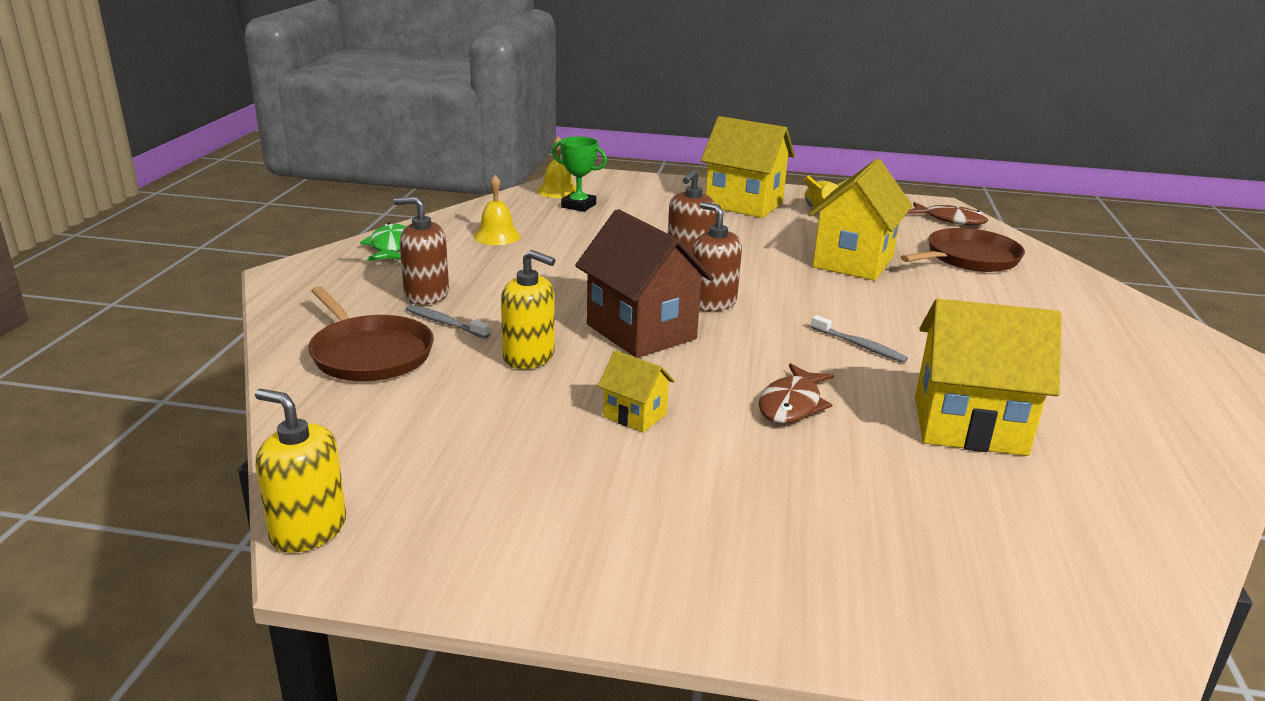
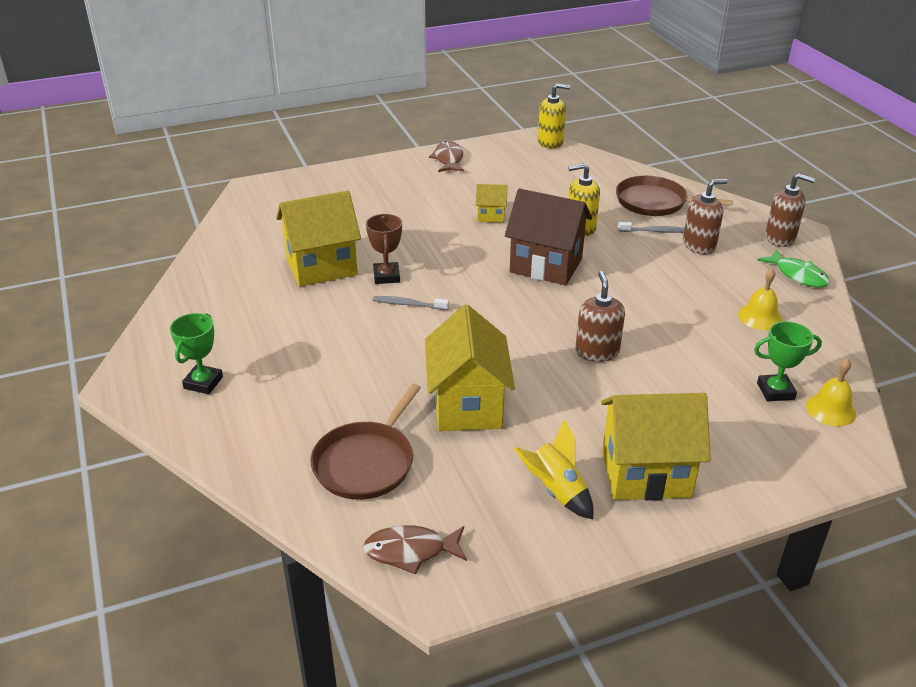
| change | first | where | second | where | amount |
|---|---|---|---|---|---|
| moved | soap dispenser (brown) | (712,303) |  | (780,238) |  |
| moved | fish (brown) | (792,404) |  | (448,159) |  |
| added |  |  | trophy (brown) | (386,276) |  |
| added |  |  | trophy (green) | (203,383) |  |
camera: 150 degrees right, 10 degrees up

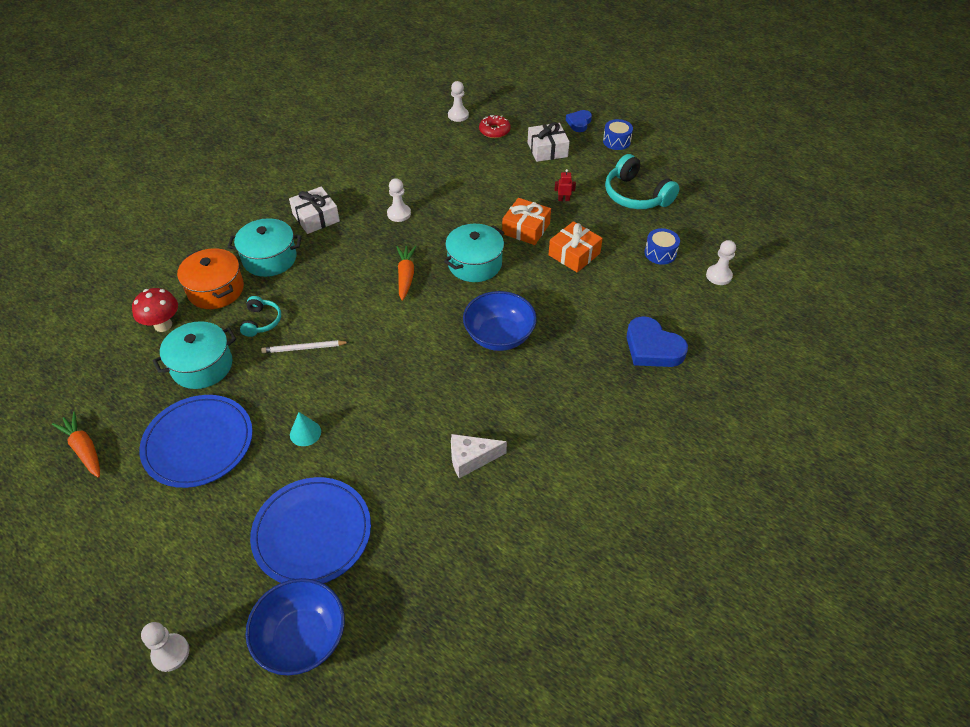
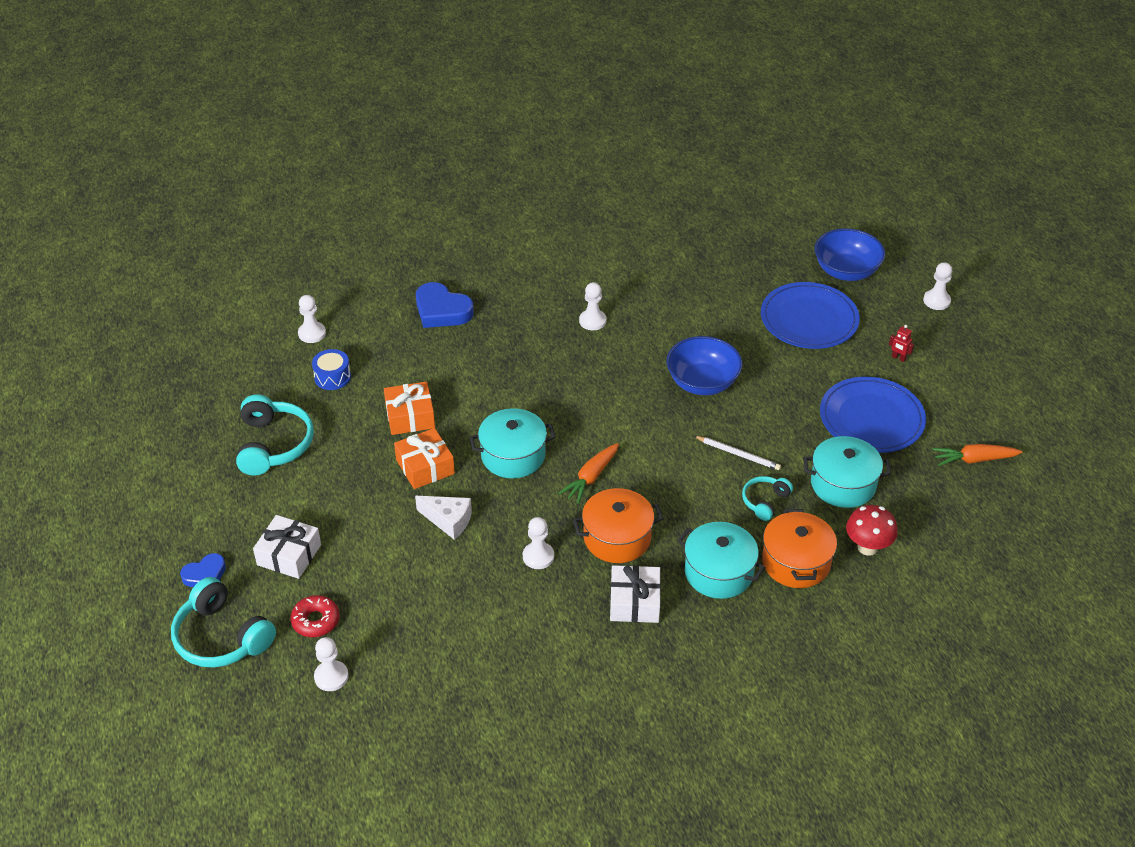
| change | first | where | second | where | amount |
|---|---|---|---|---|---|
| removed | drum (blue) | (616,141) |  |  |  |
| moved | robot (red) | (563,199) |  | (898,358) |  |
| moved | bowl (blue) | (499,336) |  | (702,382) |  |
| turned | heart (blue) | (652,348) |  | (442,310) | 135 degrees clockwise |
| turned | carrot (orange) | (84,449) |  | (974,459) | 90 degrees clockwise |
| removed | cone (turquoise) | (305,433) |  |  |  |
| moved | cheese (white) | (471,459) |  | (448,521) |  |
| added |  |  | pawn (white) | (592,321) |  |
| added |  |  | pot (orange) | (617,538) |  |
| added |  |  | headphones (turquoise) | (222,637) |  |
camera: 145 degrees left, 5 degrees down

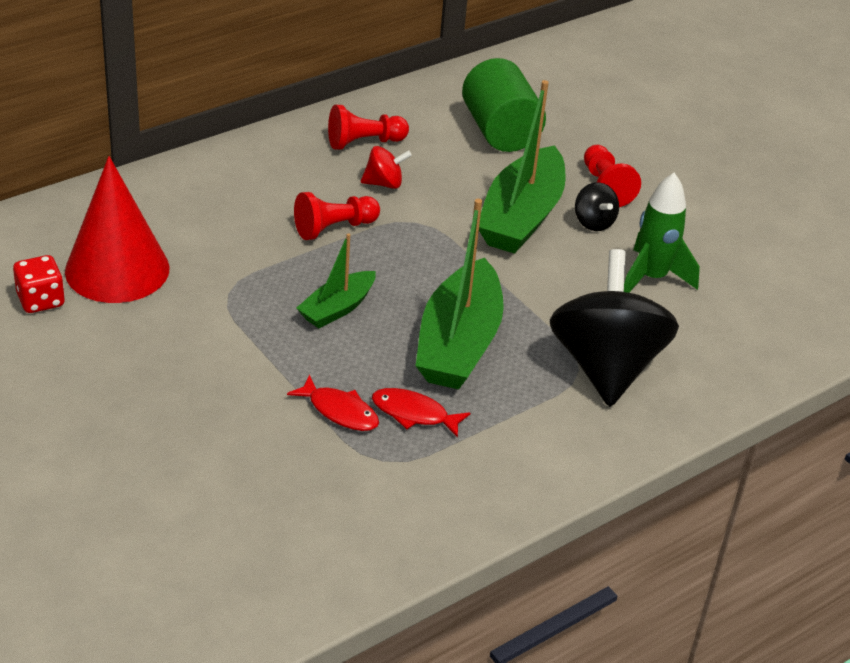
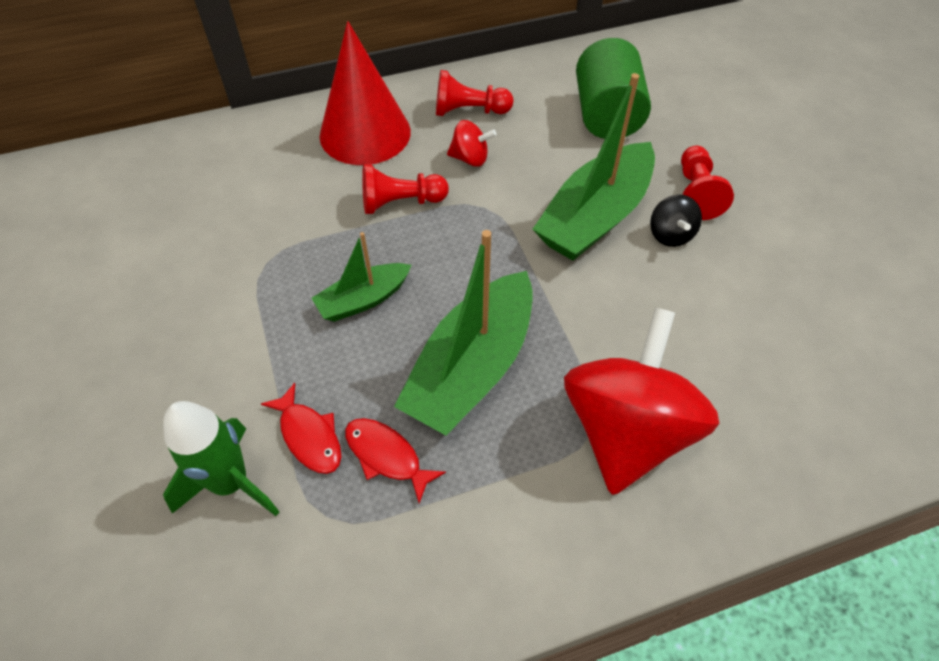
| change | first | where | second | where | amount |
|---|---|---|---|---|---|
| moved | cone (red) | (117,269) |  | (365,133) |  |
| moved | rocket (green) | (651,278) |  | (231,483) |  |
| recoloured | spinning top (black) | (606,366) | spinning top (red) | (626,431) |  |
| removed | dice (red) | (41,300) |  |  |  |
camera: 20 degrees right, 15 degrees up

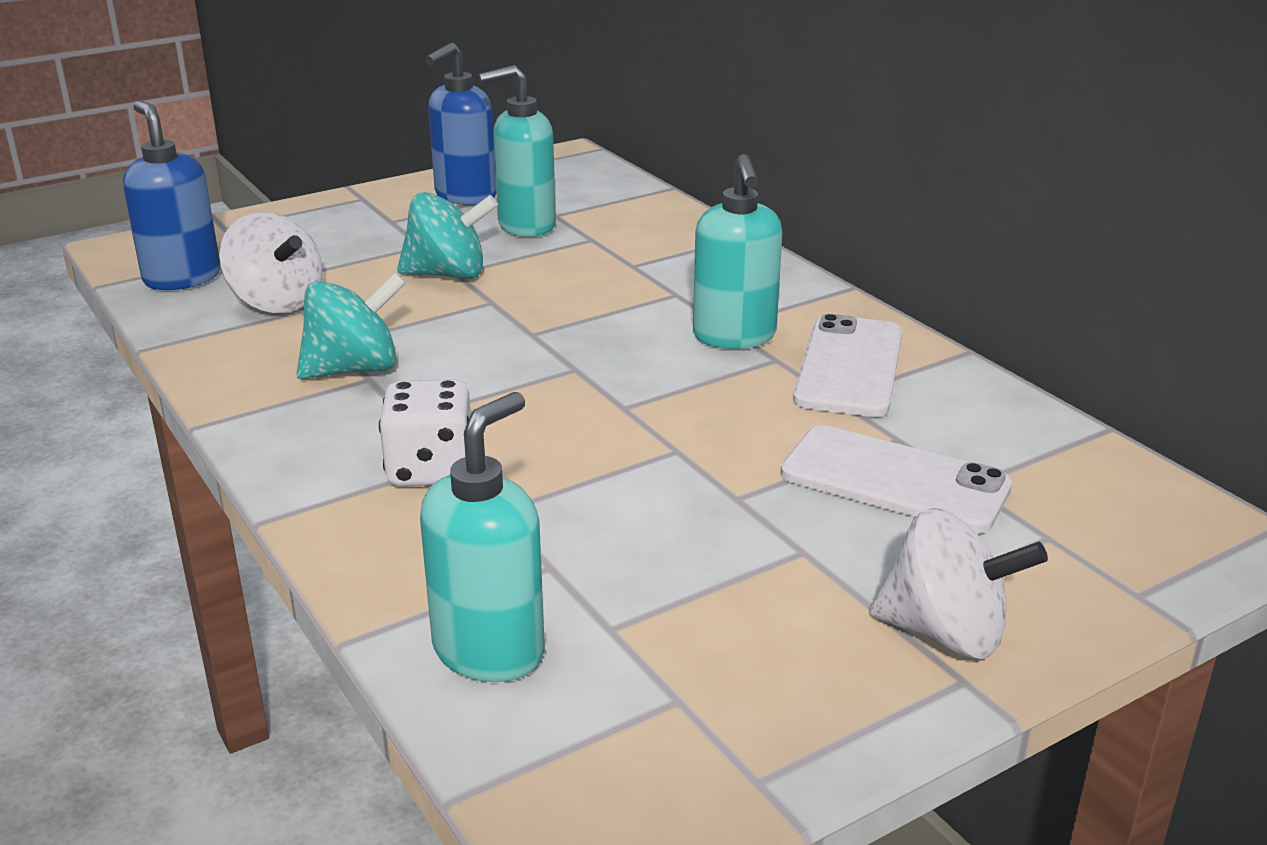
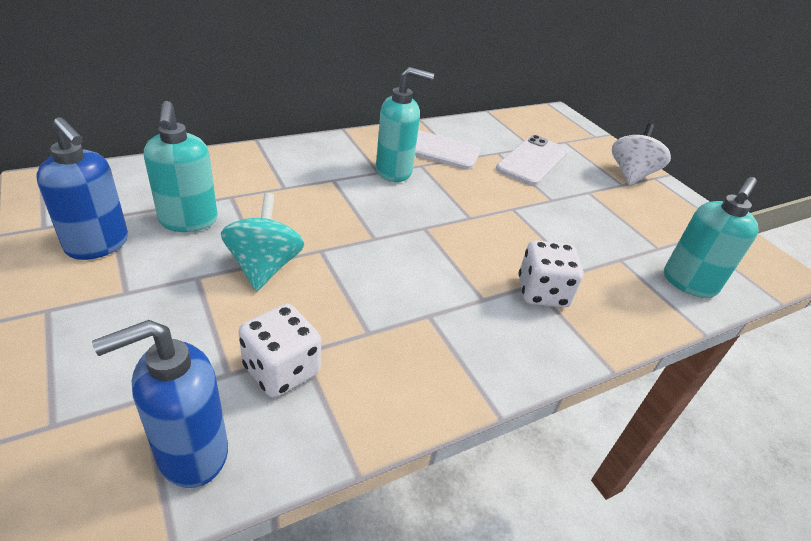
| change | first | where | second | where | amount |
|---|---|---|---|---|---|
| replaced | spinning top (white) | (276,302) | dice (white) | (281,370) |  |
| removed | spinning top (turquoise) | (354,369) |  |  |  |
| turned | soap dispenser (turquoise) | (490,651) |  | (688,283) | 90 degrees counterclockwise |
camera: 90 degrees left, 10 degrees up

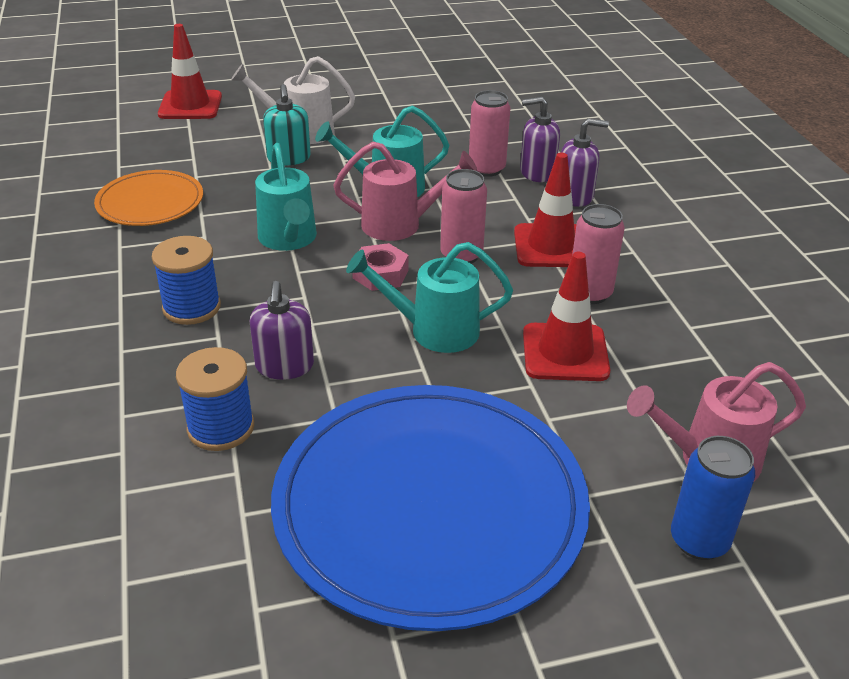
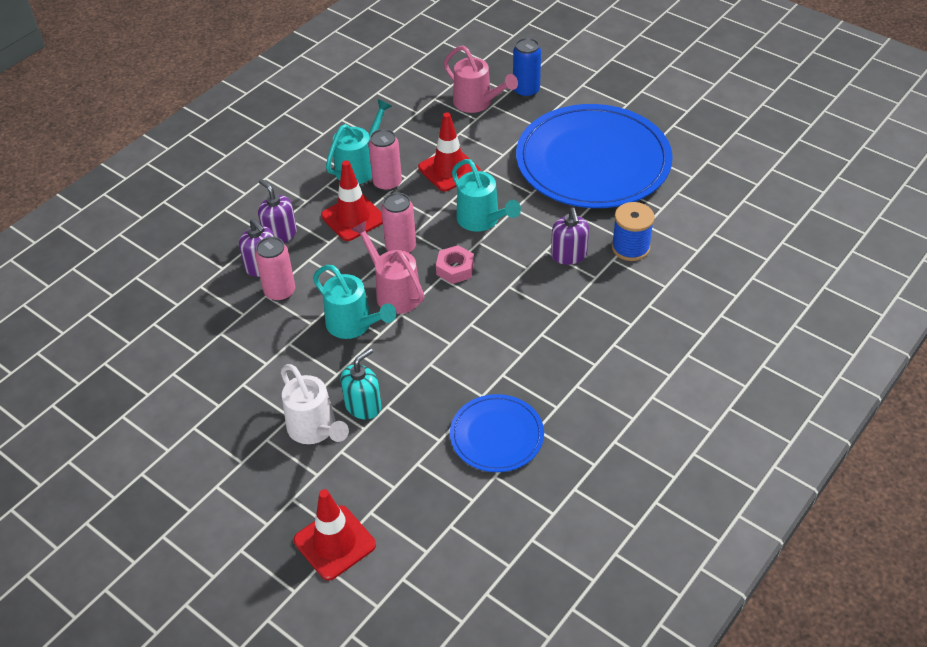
| change | first | where | second | where | amount |
|---|---|---|---|---|---|
| moved | watering can (turquoise) | (289,239) |  | (360,167) |  |
| recoloured | plate (orange) | (150,202) | plate (blue) | (496,435) |  |
| removed | spool (blue) | (191,307) |  |  |  |
| turned | soap dispenser (purple) | (284,366) |  | (569,255) | 120 degrees clockwise |
camera: 125 degrees left, 10 degrees up

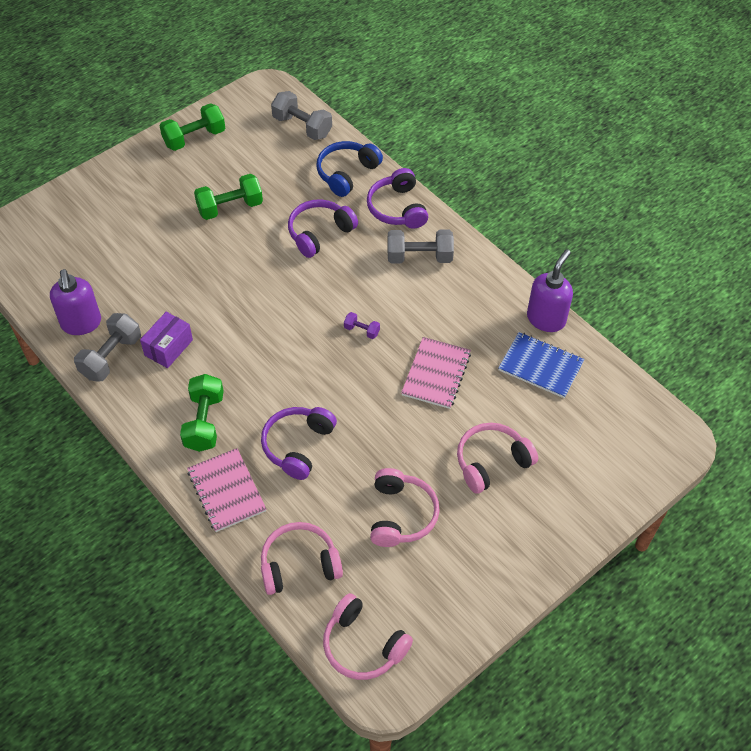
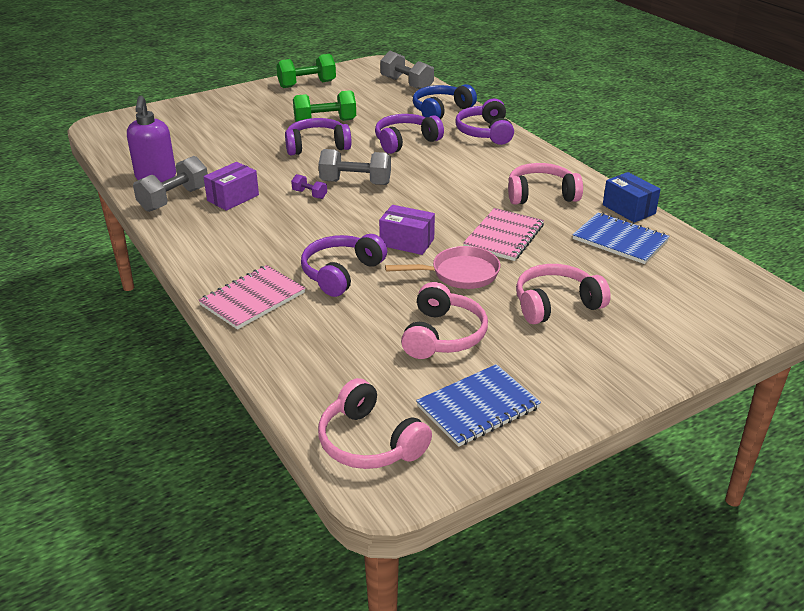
| change | first | where | second | where | amount |
|---|---|---|---|---|---|
| moved | dumbbell (grey) | (419,257) |  | (355,183) |  |
| replaced | soap dispenser (purple) | (546,319) | box (blue) | (628,209) |  |
| moved | dumbbell (purple) | (361,330) |  | (309,194) |  |
| removed | dumbbell (green) | (204,422) |  |  |  |
| turned | notebook (pink) | (226,491) |  | (252,299) | 60 degrees clockwise |
| moved | headphones (pink) | (299,565) |  | (541,195) |  |
| added |  |  | headphones (purple) | (317,146) |  |
| added |  |  | box (purple) | (407,242) |  |
| added |  |  | pan (pink) | (459,274) |  |
| added |  |  | notebook (blue) | (478,407) |  |
camera: 10 degrees right, 20 degrees down

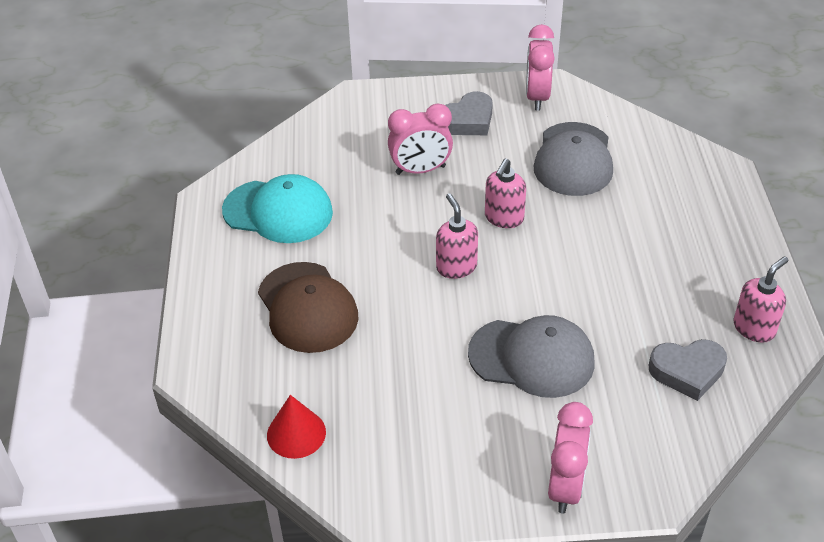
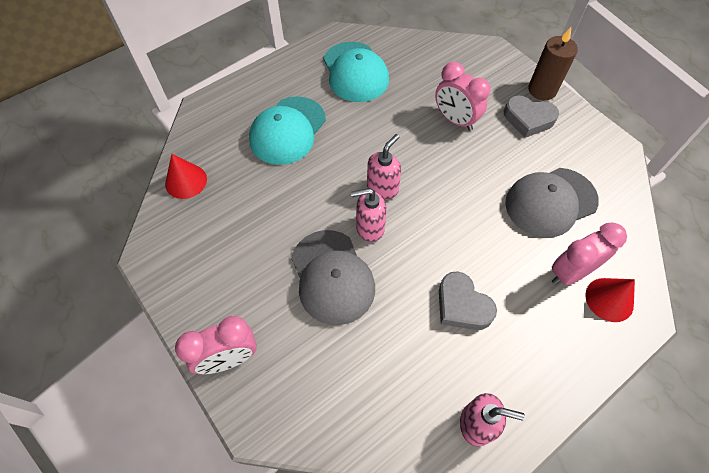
| change | first | where | second | where | amount |
|---|---|---|---|---|---|
| moved | clock (pink) | (537,97) |  | (570,272) |  |
| moved | soap dispenser (pink) | (503,218) |  | (369,228) |  |
| recoloured | cap (brown) | (307,308) | cap (turquoise) | (287,130) |  |
| moved | heart (grey) | (687,371) |  | (462,305) |  |
| added |  |  | candle (brown) | (542,90) |  |
| added |  |  | cone (red) | (609,299) |  |
camera: 55 degrees right, 15 degrees up

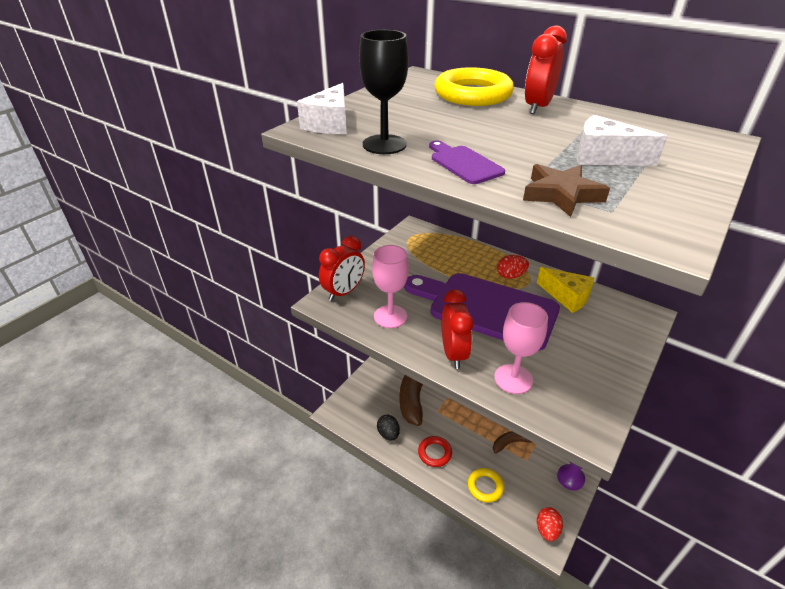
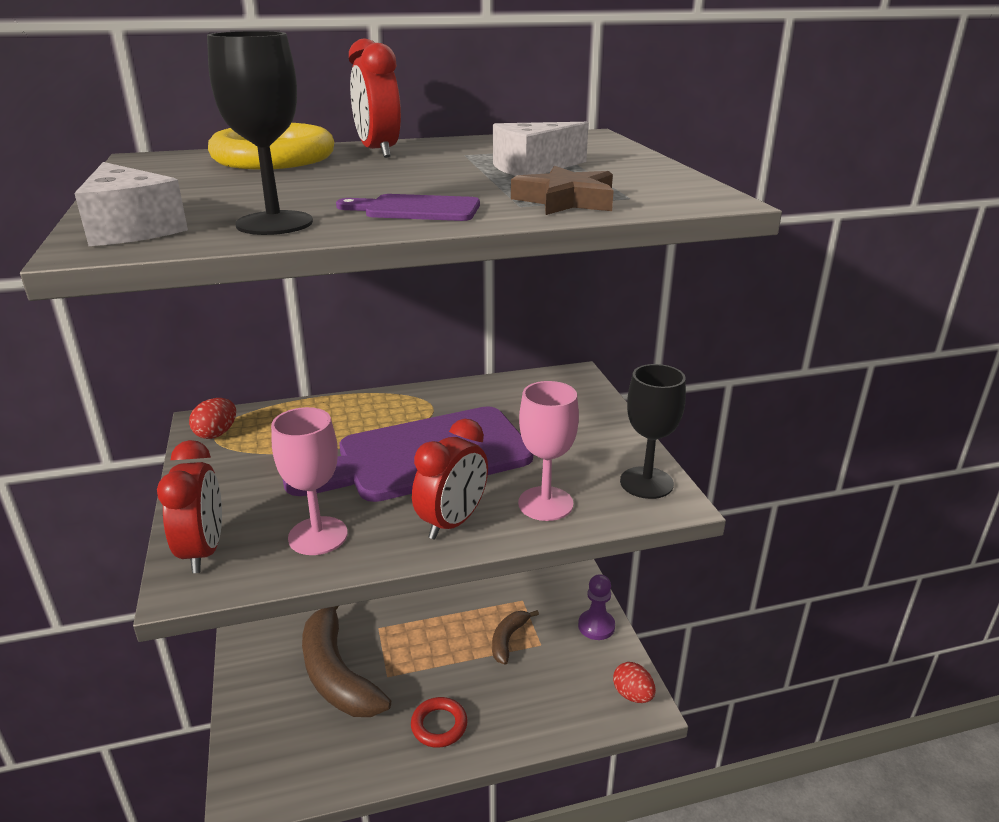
| change | first | where | second | where | amount |
|---|---|---|---|---|---|
| moved | egg (red) | (510,276) |  | (216,433) |  |
| removed | cheese (yellow) | (567,296) |  |  |  |
| turned | clock (red) | (453,353) |  | (452,522) | 90 degrees clockwise |
| removed | egg (black) | (388,434) |  |  |  |
| removed | ring (yellow) | (485,486) |  |  |  |
| added |  |  | goblet (black) | (646,483) |  |
camera: 50 degrees left, 10 degrees down

